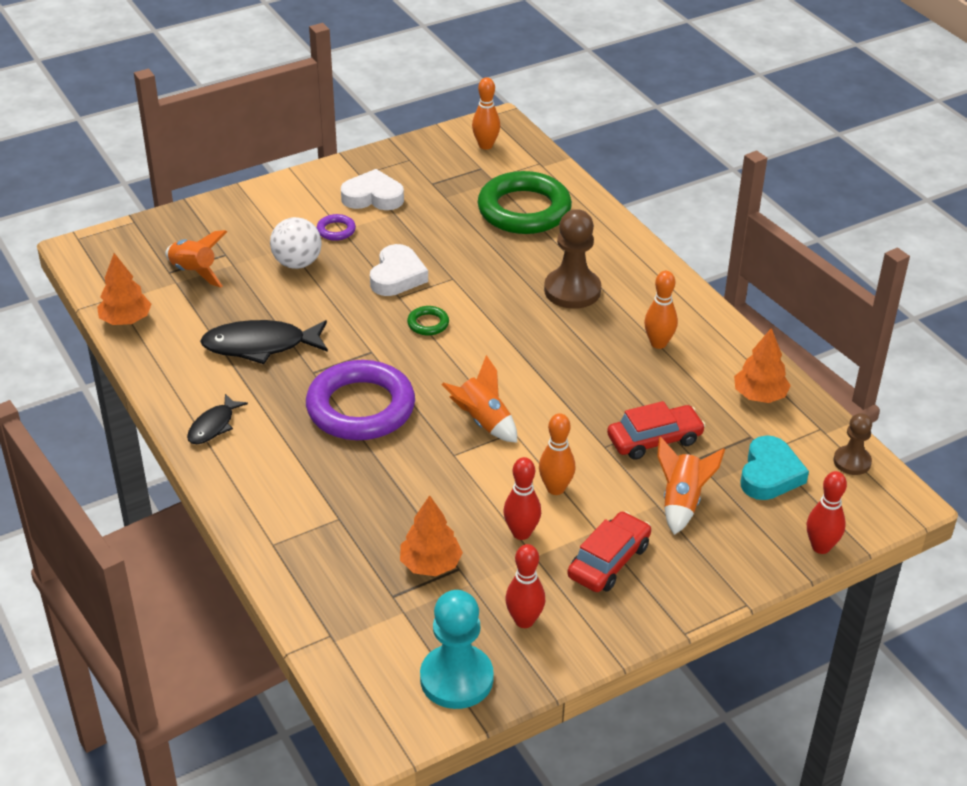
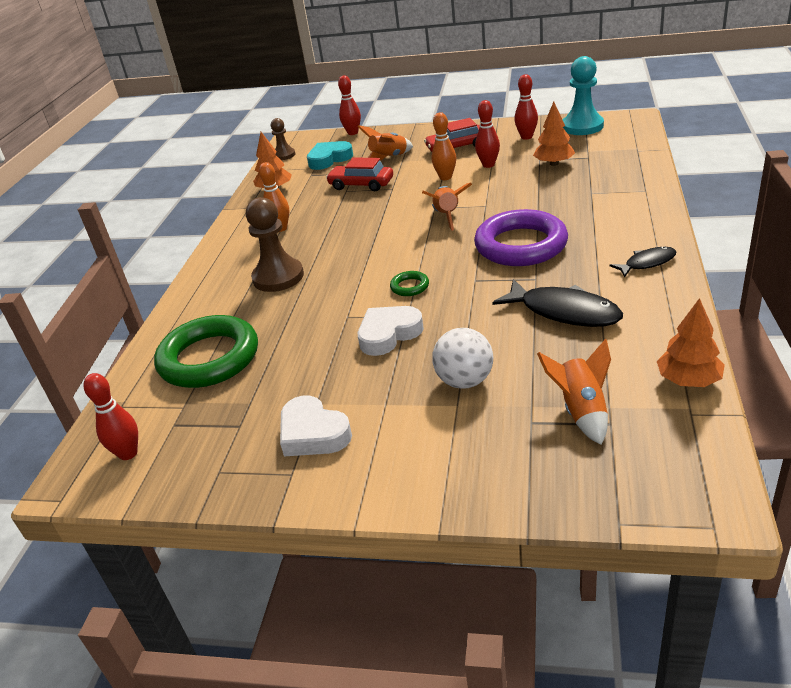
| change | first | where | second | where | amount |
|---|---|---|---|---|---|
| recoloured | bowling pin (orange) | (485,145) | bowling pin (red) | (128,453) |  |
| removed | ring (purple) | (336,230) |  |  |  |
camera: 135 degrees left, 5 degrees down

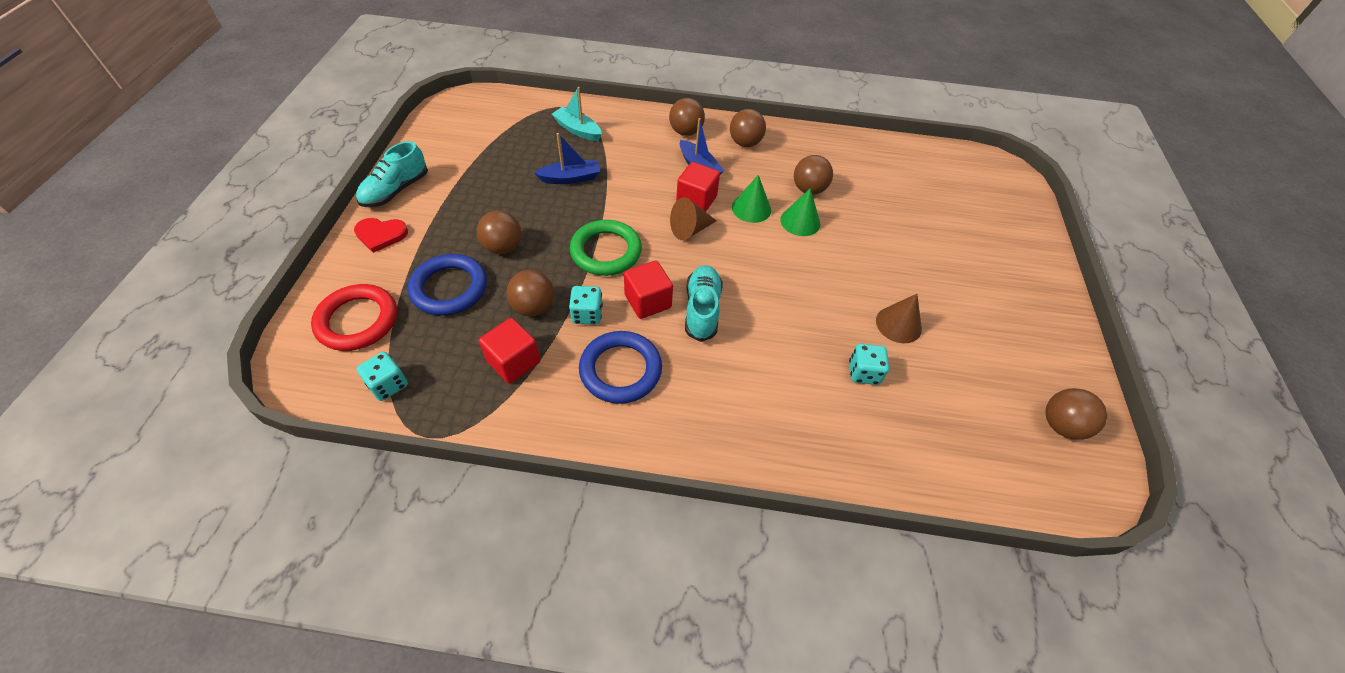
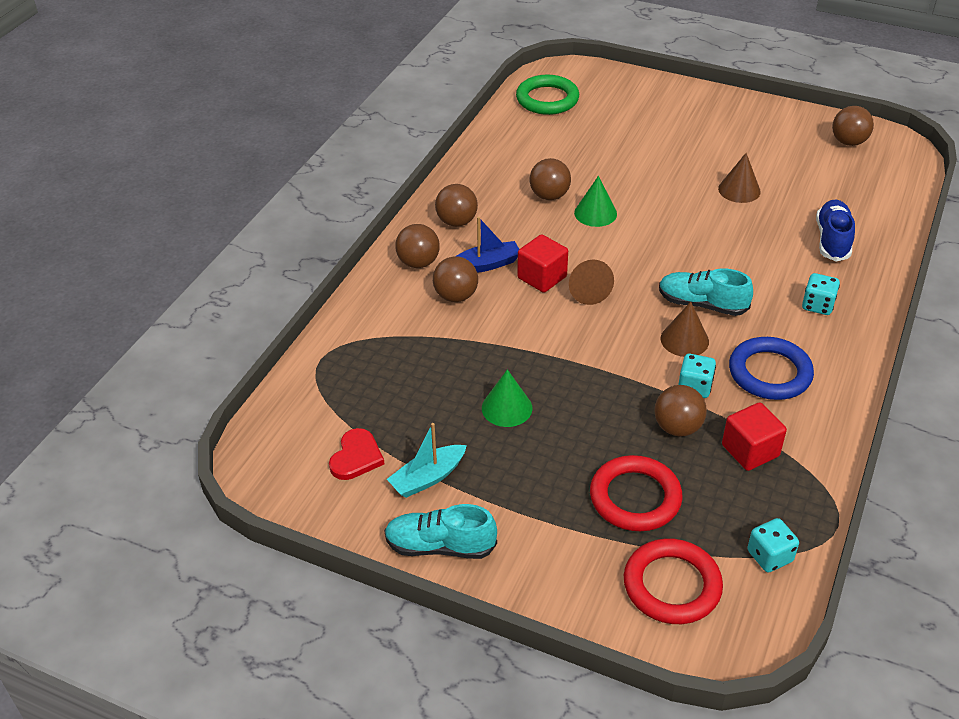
| change | first | where | second | where | amount |
|---|---|---|---|---|---|
| moved | boat (turquoise) | (577,130) |  | (427,478) |  |
| removed | boat (blue) | (570,178) |  |  |  |
| turned | shoe (turquoise) | (396,190) |  | (440,546) | 135 degrees clockwise |
| moved | cone (green) | (751,208) |  | (507,408) |  |
| moved | ball (brown) | (503,247) |  | (456,296) |  |
| moved | heart (red) | (381,235) |  | (356,457) |  |
| moved | ring (green) | (606,251) |  | (547,99) |  |
| recoloured | ring (blue) | (449,288) | ring (red) | (635,497) |  |
| replaced | cube (red) | (648,301) | cone (brown) | (684,340) |  |
| moved | dice (turquoise) | (863,372) |  | (817,305) |  |
| added |  |  | shoe (blue) | (832,240) |  |
camera: 70 degrees left, 10 degrees down

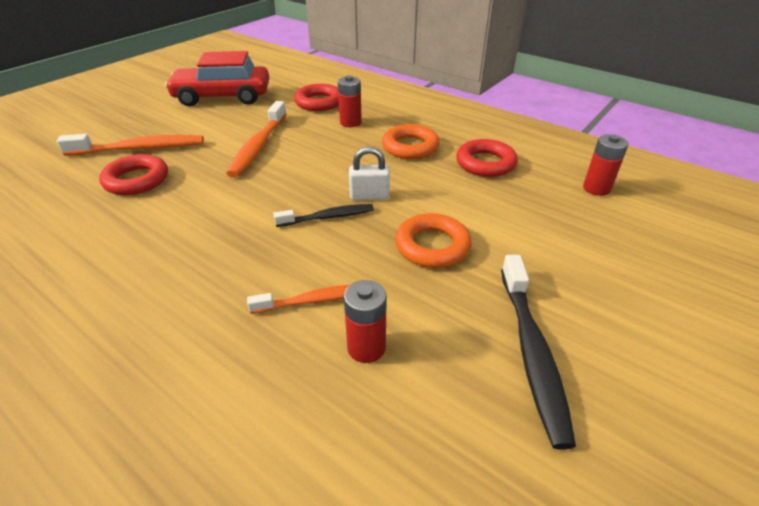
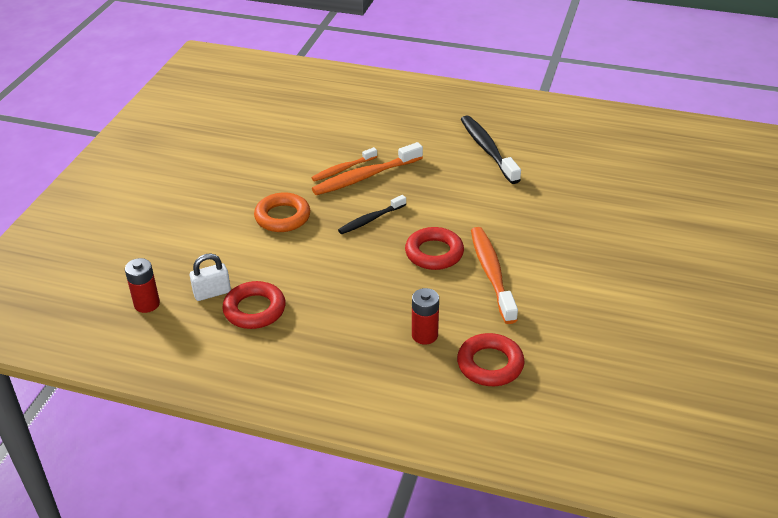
| change | first | where | second | where | amount |
|---|---|---|---|---|---|
| removed | car (red) | (222,97) |  |  |  |
| removed | ring (orange) | (410,147) |  |  |  |
| moved | toothbrush (orange) | (140,149) |  | (365,177) |  |
| moved | padlock (white) | (369,196) |  | (212,293) |  |
| moved | ring (red) | (137,180) |  | (434,253) |  |
| moved | toothbrush (black) | (532,352) |  | (487,149) |  |
| removed | battery (red) | (366,347) |  |  |  |
camera: 160 degrees right, 0 degrees up

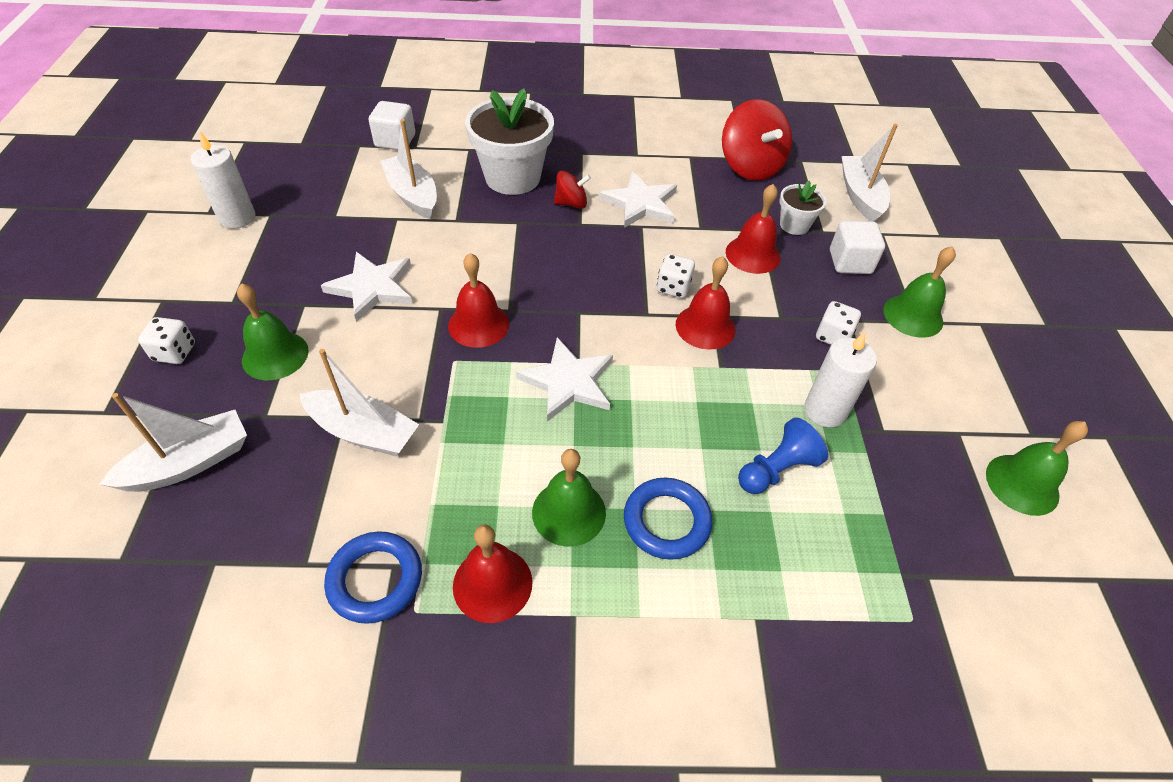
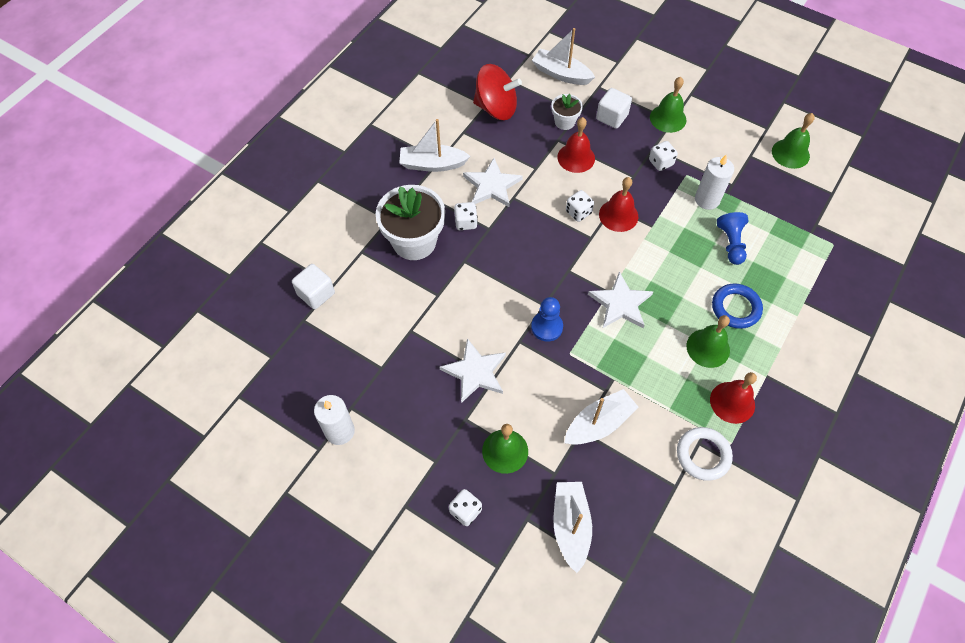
| change | first | where | second | where | amount |
|---|---|---|---|---|---|
| moved | boat (white) | (413,195) |  | (432,164) |  |
| replaced | spinning top (red) | (571,203) | dice (white) | (466,222) |  |
| replaced | bell (red) | (478,324) | pawn (blue) | (547,327) |  |
| recoloured | ring (blue) | (375,579) | ring (white) | (703,455) |  |
camera: 55 degrees left, 10 degrees up

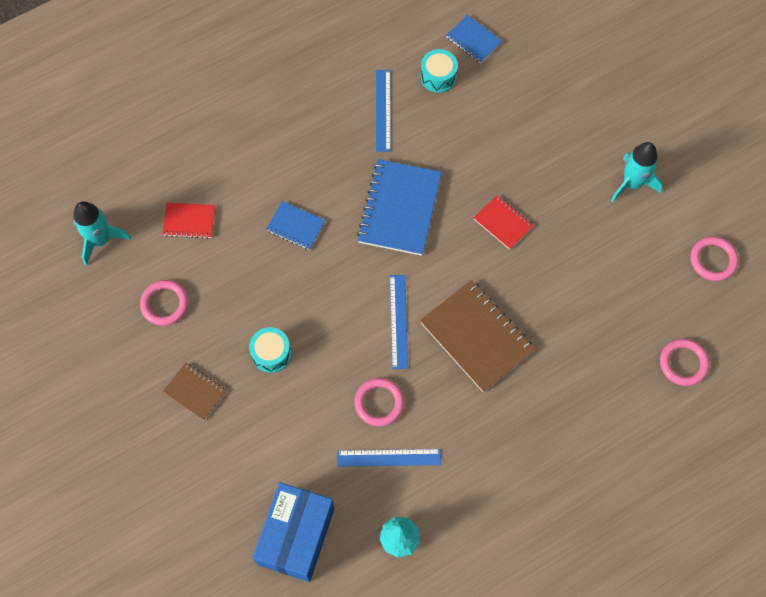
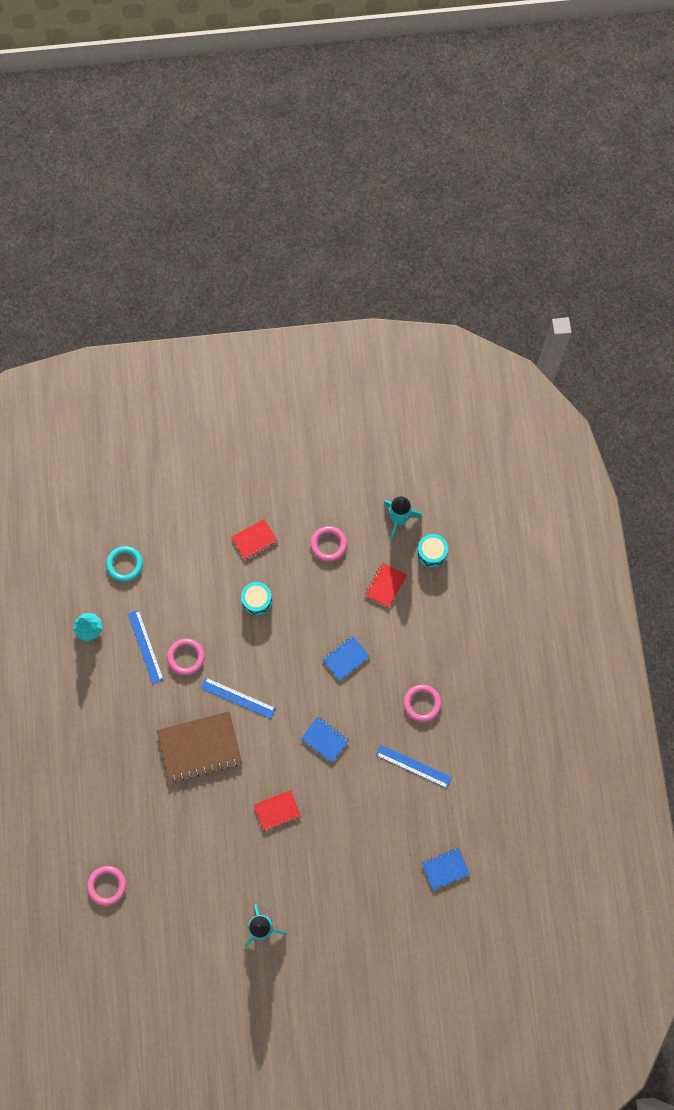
| change | first | where | second | where | amount |
|---|---|---|---|---|---|
| moved | drum (turquoise) | (438,76) |  | (431,553) |  |
| resized | notebook (blue) | (399,209) |  | (325,739) | x0.53 |
| moved | ring (pink) | (713,260) |  | (422,703) |  |
| recoloured | notebook (brown) | (195,392) | notebook (red) | (254,540) |  |
| turned | ruler (blue) | (388,457) |  | (145,646) | 45 degrees counterclockwise |
| replaced | box (blue) | (296,536) | ring (turquoise) | (125,564) |  |
camera: 115 degrees right, 5 degrees up

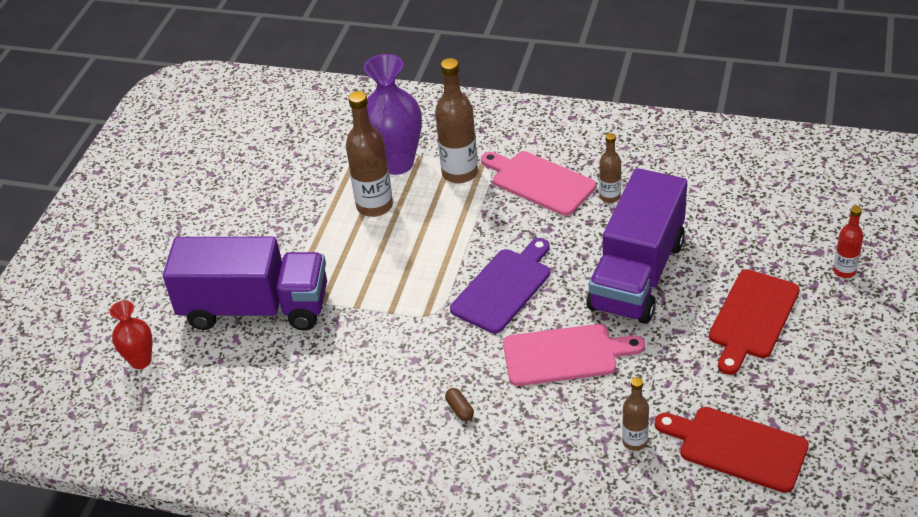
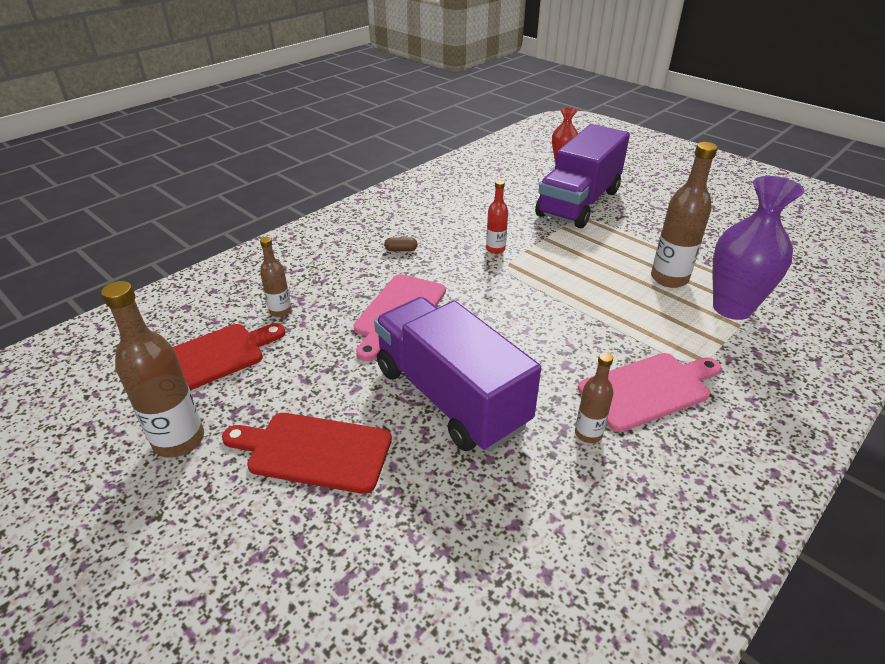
| change | first | where | second | where | amount |
|---|---|---|---|---|---|
| moved | bottle (brown) | (459,173) |  | (179,440) |  |
| moved | bottle (red) | (844,271) |  | (495,249) |  |
| removed | cutting board (purple) | (504,287) |  |  |  |
| turned | cutting board (red) | (752,318) |  | (314,451) | 45 degrees counterclockwise |
camera: 115 degrees right, 5 degrees down

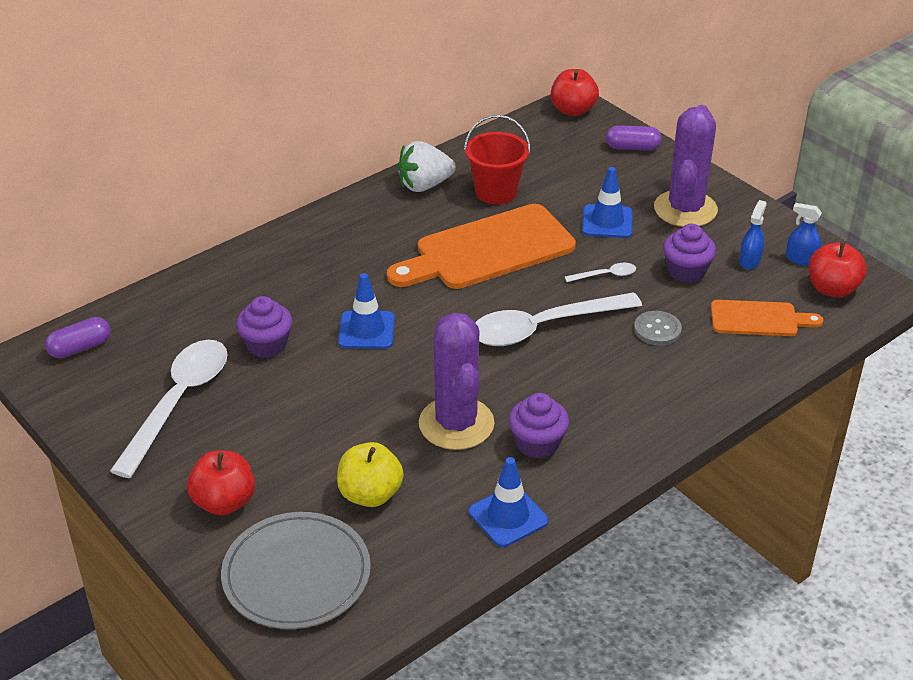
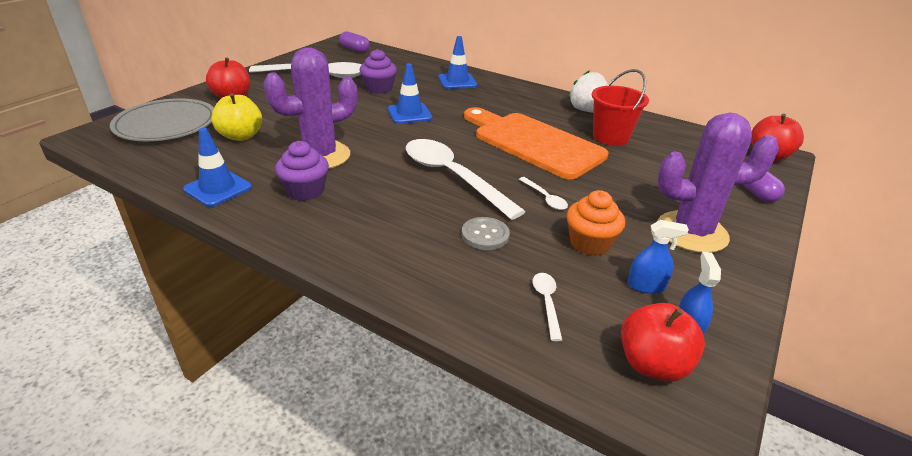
| change | first | where | second | where | amount |
|---|---|---|---|---|---|
| moved | traffic cone (blue) | (607,222) |  | (457,81) |  |
| recoloured | cupcake (purple) | (686,271) | cupcake (orange) | (590,243) |  |
| replaced | cutting board (orange) | (759,319) | spoon (white) | (547,303) |  |
camera: 70 degrees right, 5 degrees down

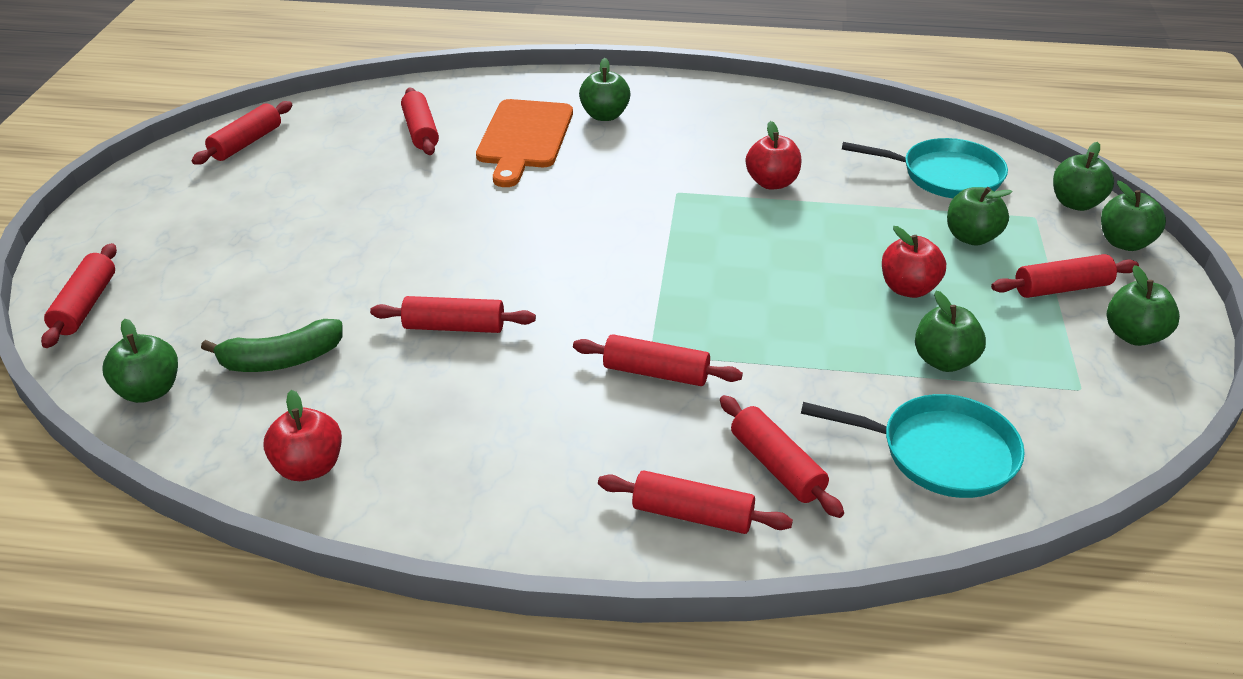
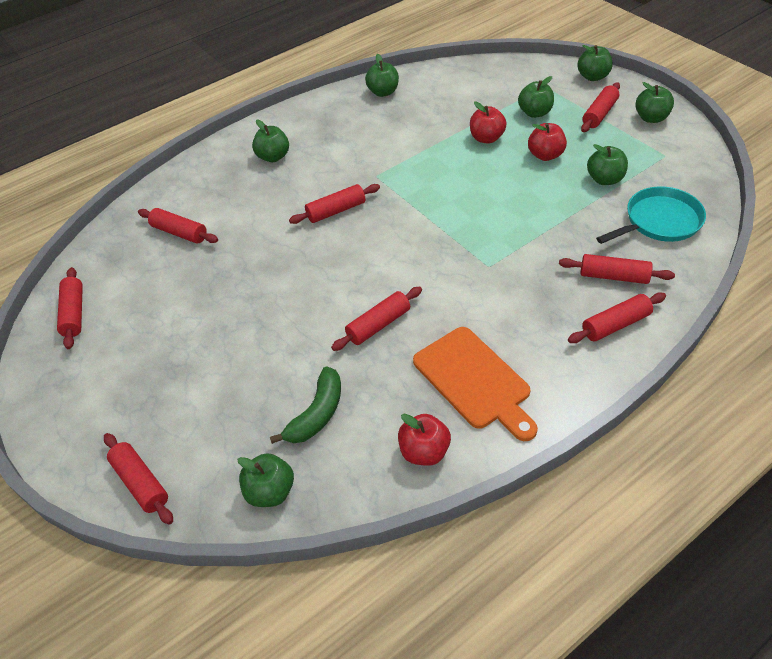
| change | first | where | second | where | amount |
|---|---|---|---|---|---|
| moved | cutting board (orange) | (524,138) |  | (474,381) |  |
| moved | apple (red) | (772,183) |  | (486,138) |  |
| removed | pan (turquoise) | (946,176) |  |  |  |
| moved | apple (green) | (1075,203) |  | (383,92) |  |
| moved | rolling pin (red) | (656,372) |  | (336,211) |  |
camera: 40 degrees left, 10 degrees up

